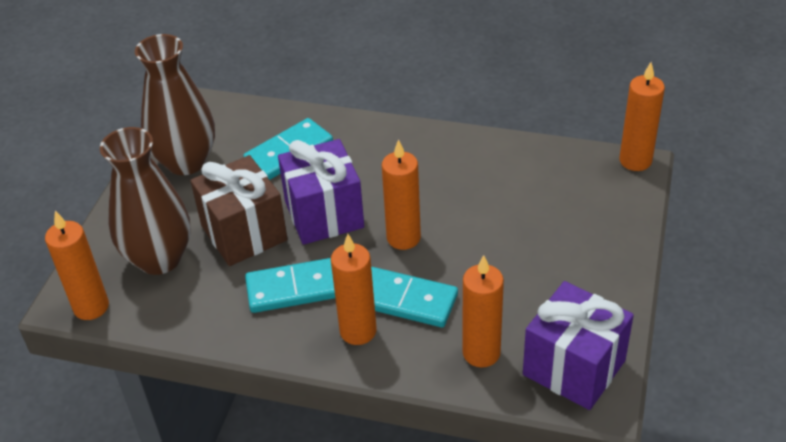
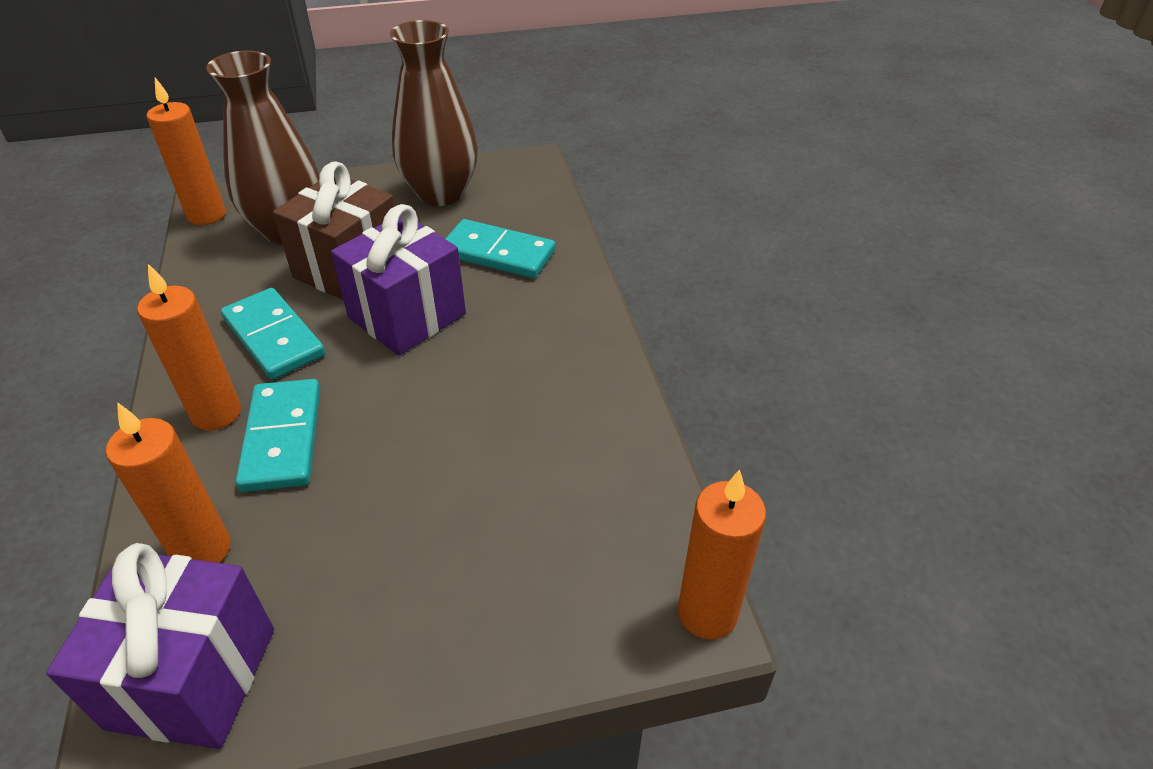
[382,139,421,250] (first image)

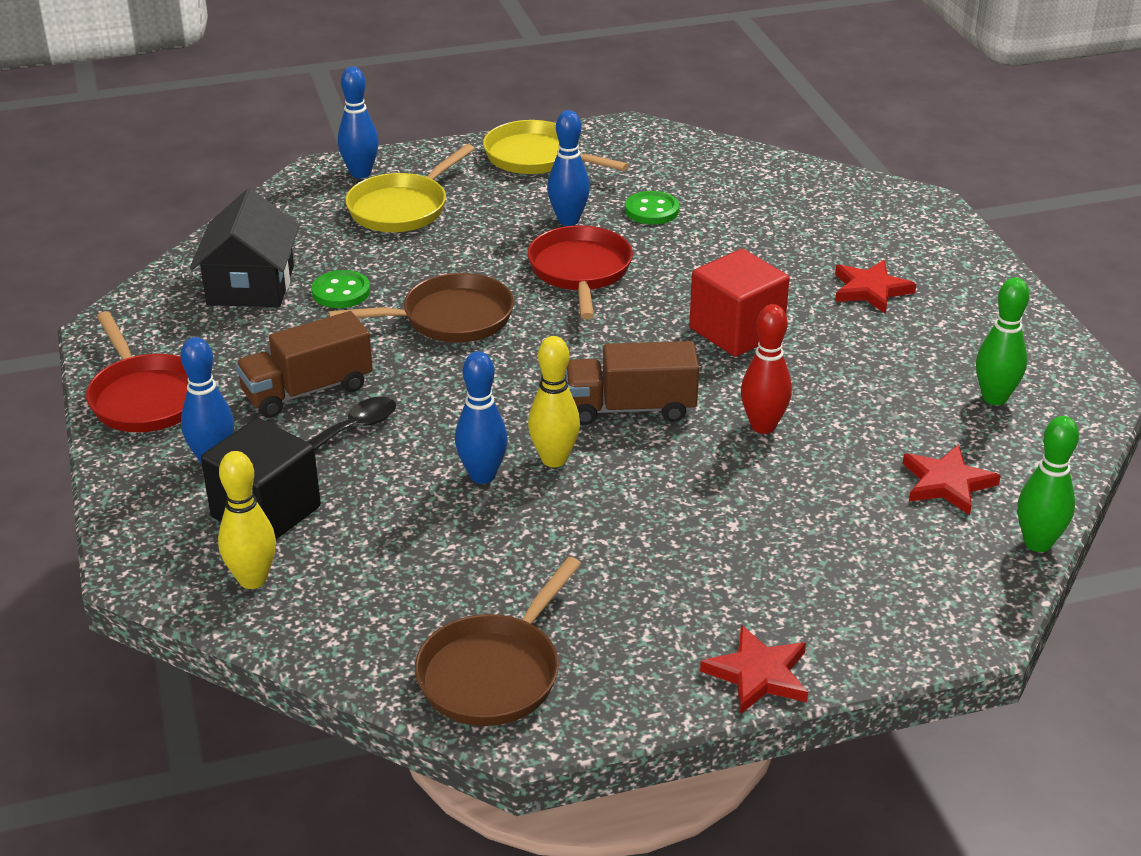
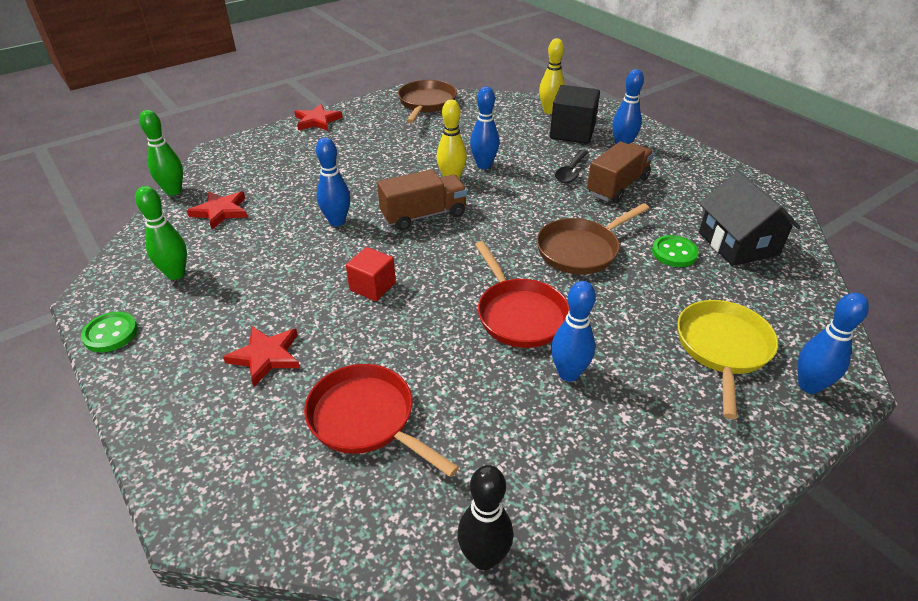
[483,120,629,174] (first image)
[457,465,513,570]
[304,364,459,477]
[81,312,138,352]
[316,137,350,226]
[346,247,396,301]

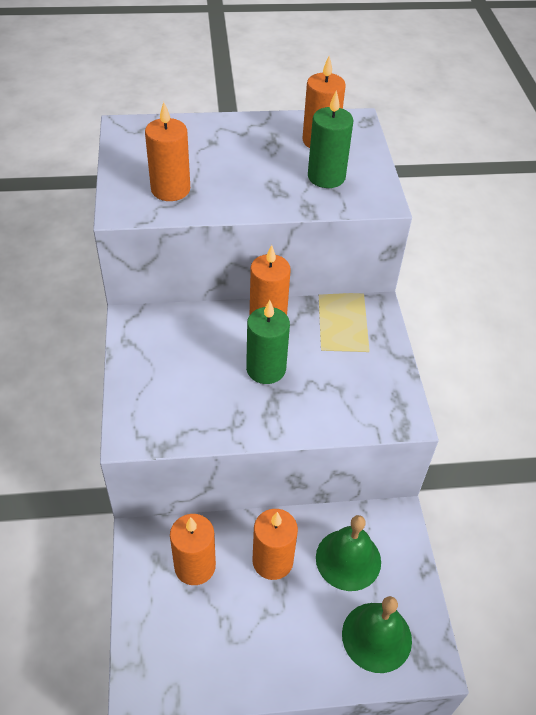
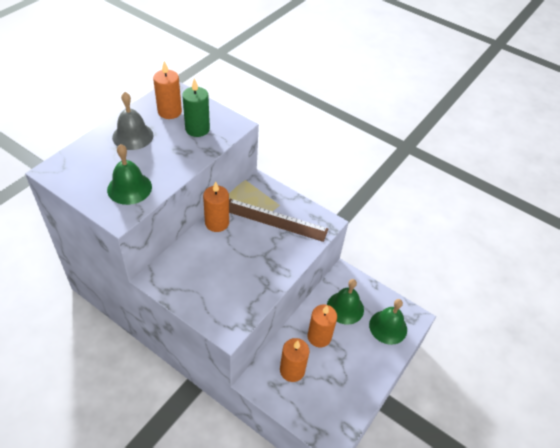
[246,300,290,384] (first image)
[112,92,153,150]
[229,199,328,242]
[107,144,152,205]

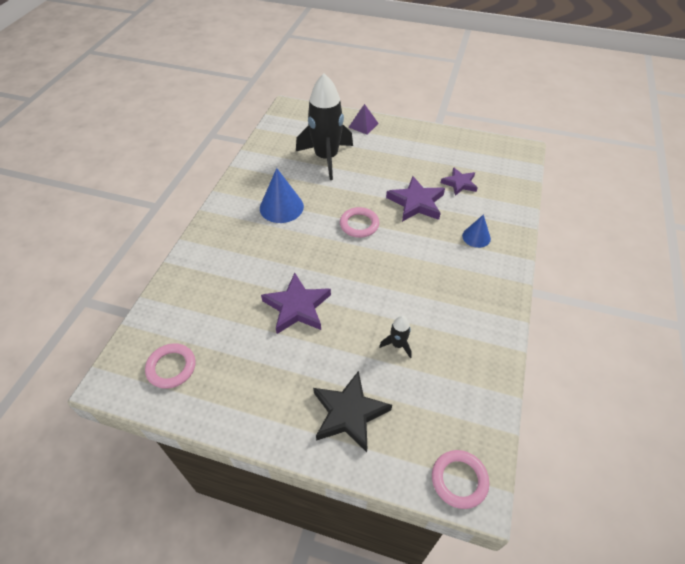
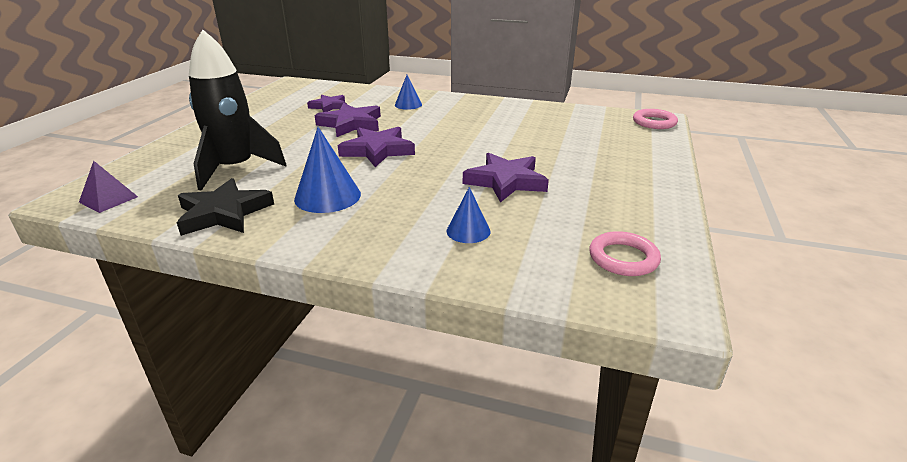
[379,316,412,358] (first image)
[447,187,491,243]
[177,178,274,236]
[79,161,138,213]
[338,127,415,167]

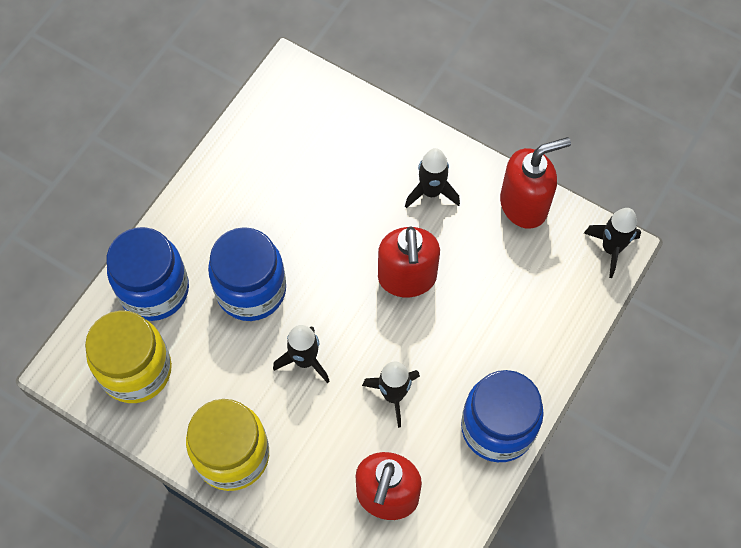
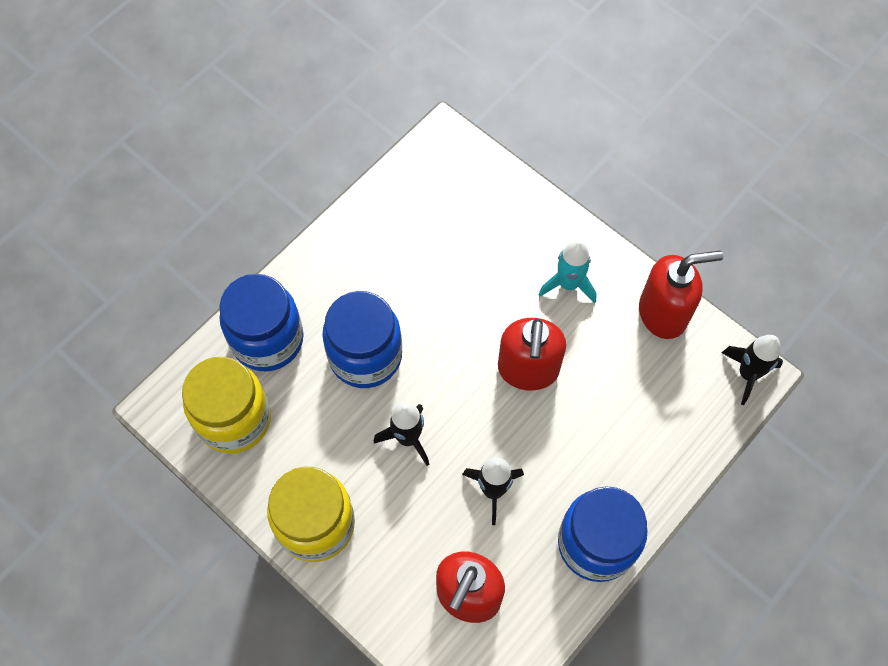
[538,240,597,304]

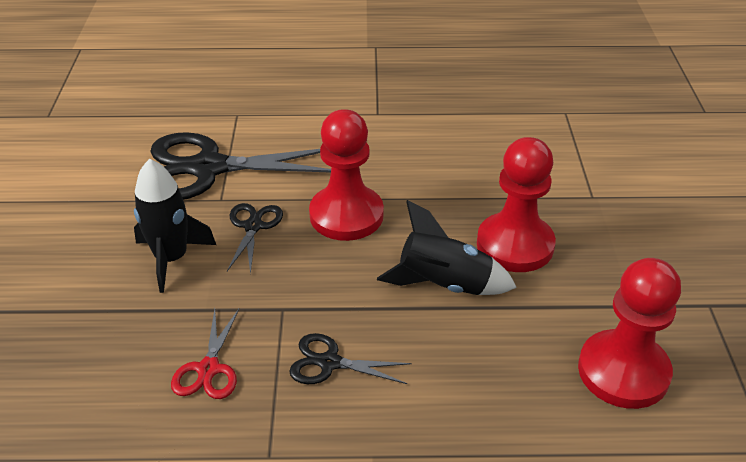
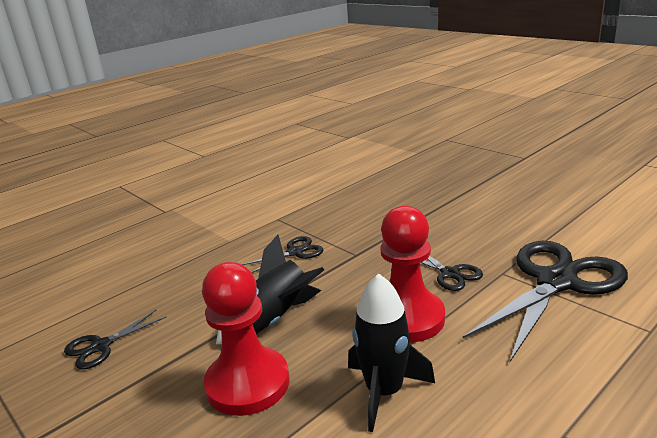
[171,309,239,399] (first image)
[348,273,435,432]
[64,310,166,370]

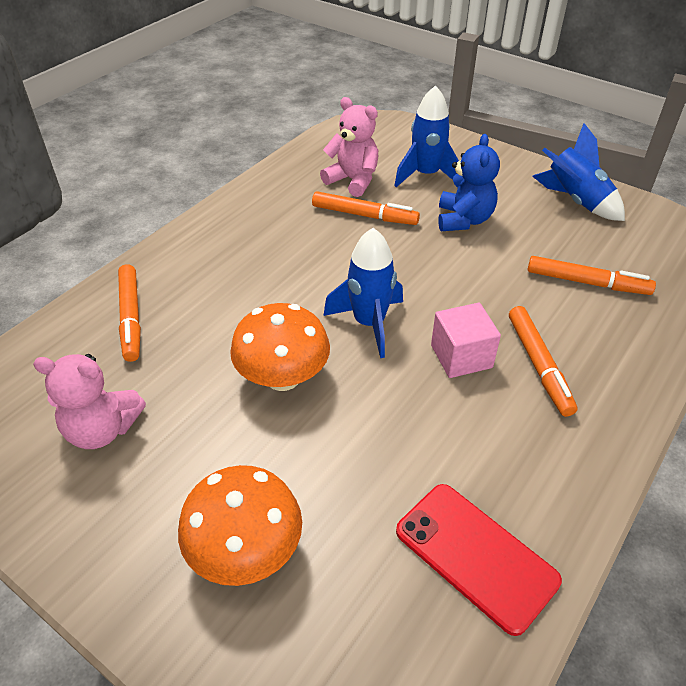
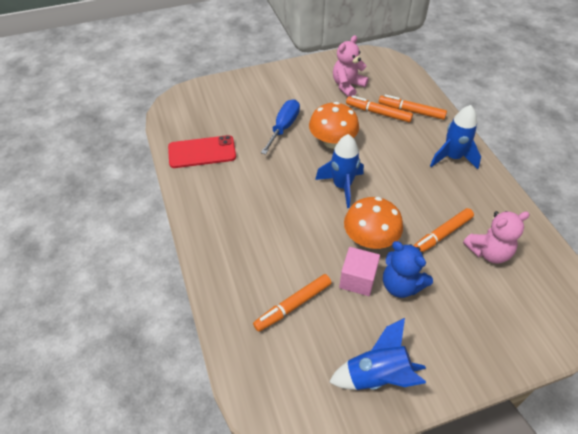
[261,99,300,154]
[344,197,403,249]
[430,105,481,169]
[339,247,380,296]
[346,95,413,122]

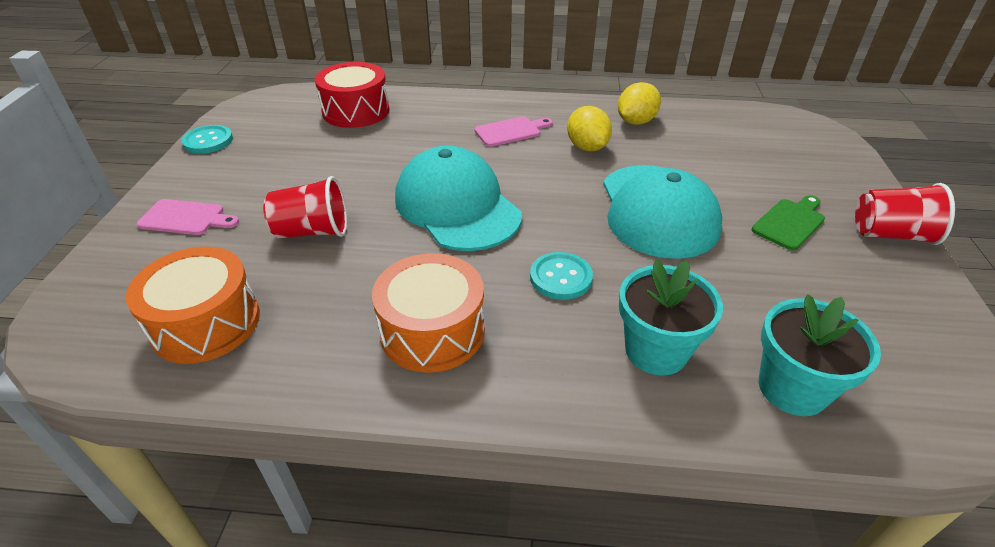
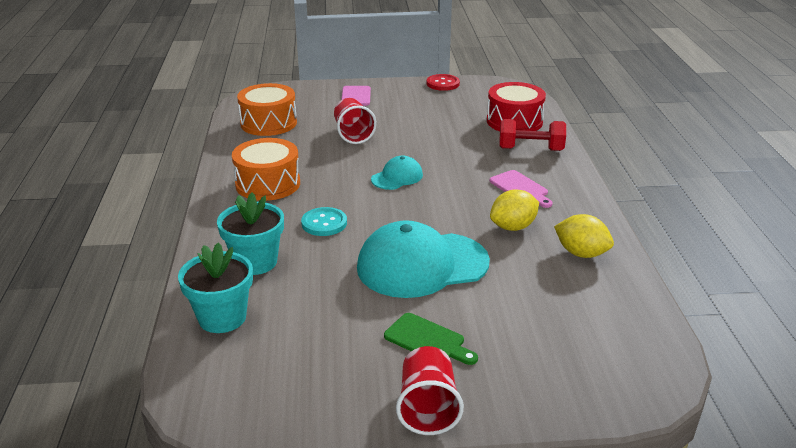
[499,119,566,151]
[427,74,460,91]
[371,156,423,190]

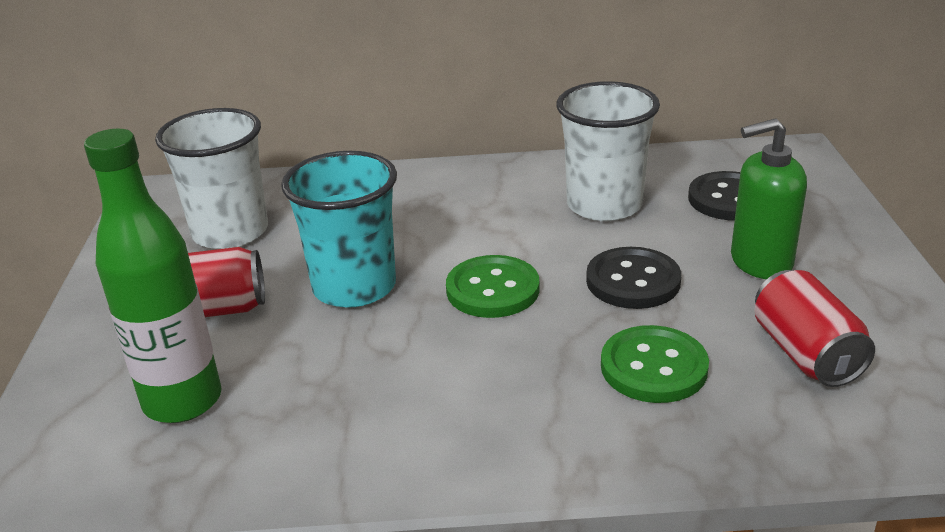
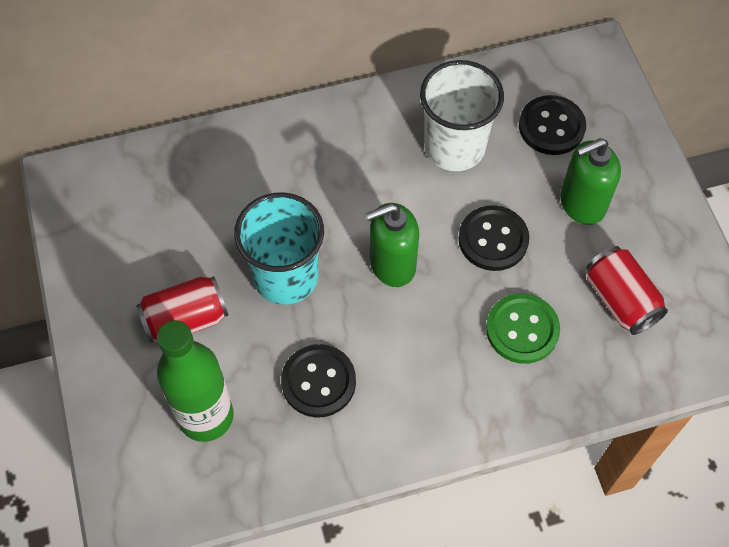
[155,108,268,249] (first image)
[281,344,356,418]
[366,203,419,287]

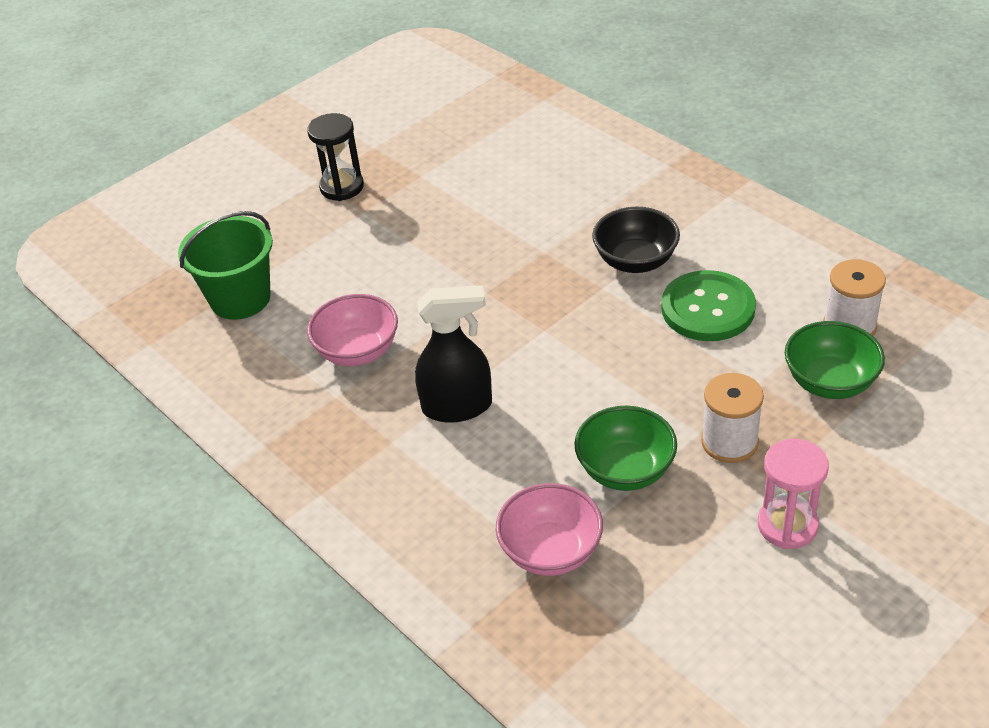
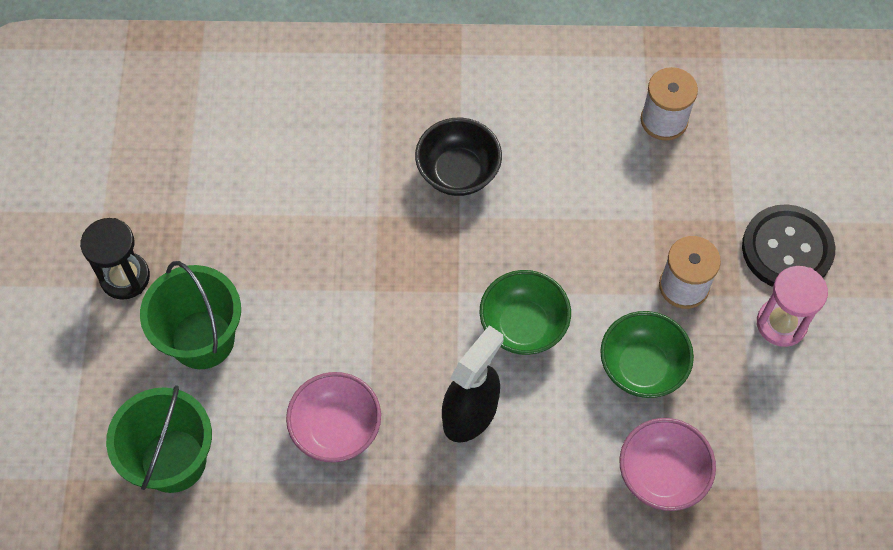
[661,270,756,341] (first image)
[140,261,241,369]
[742,204,835,287]
[480,270,571,355]

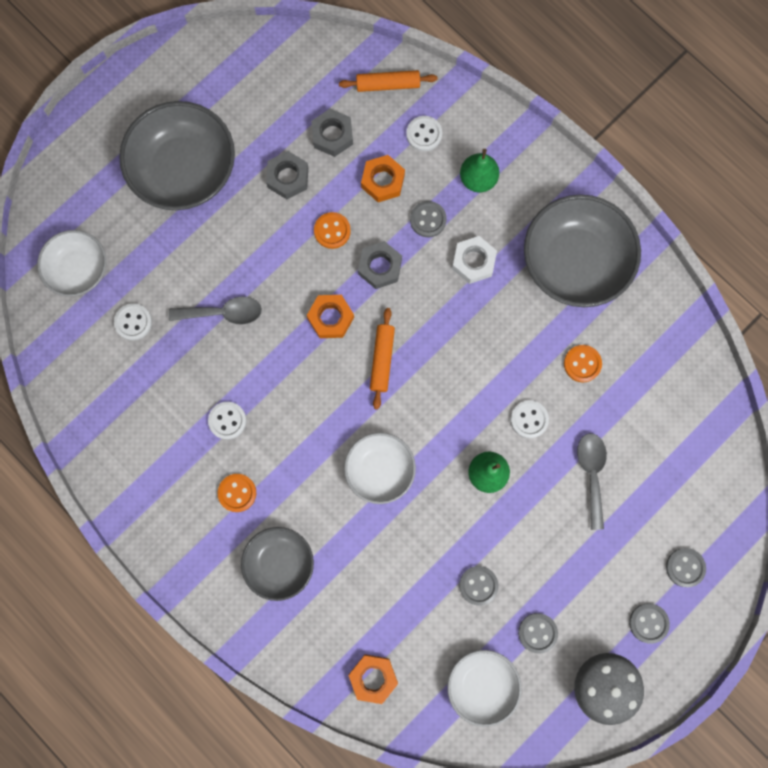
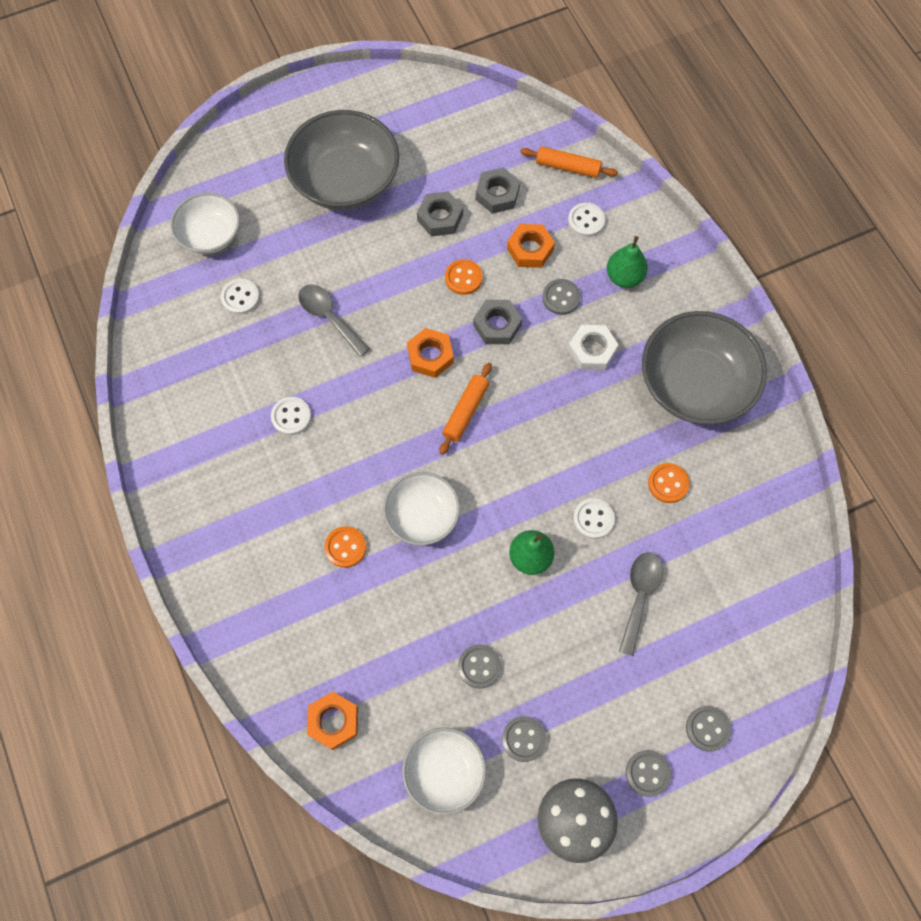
[241,527,314,601] (first image)
[324,526,366,568]
[298,285,370,357]

